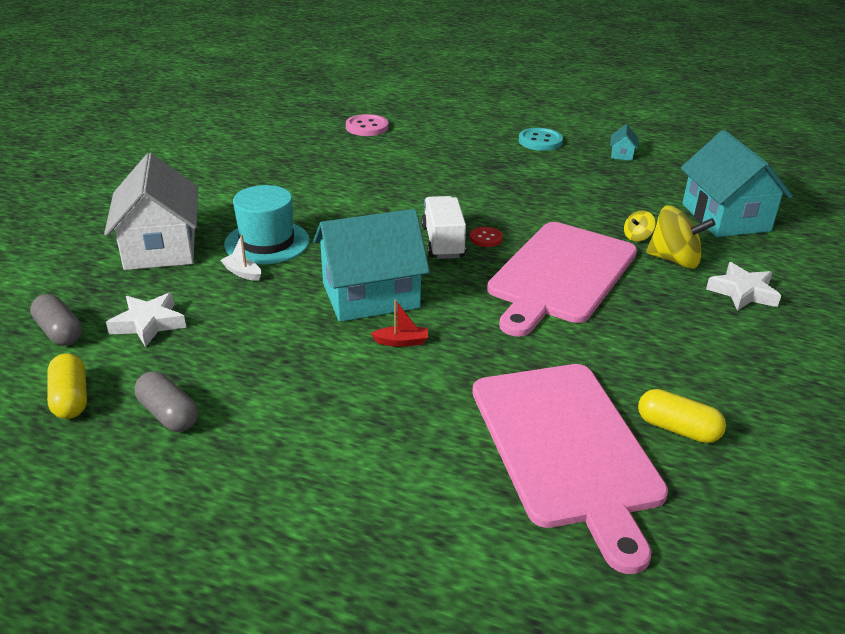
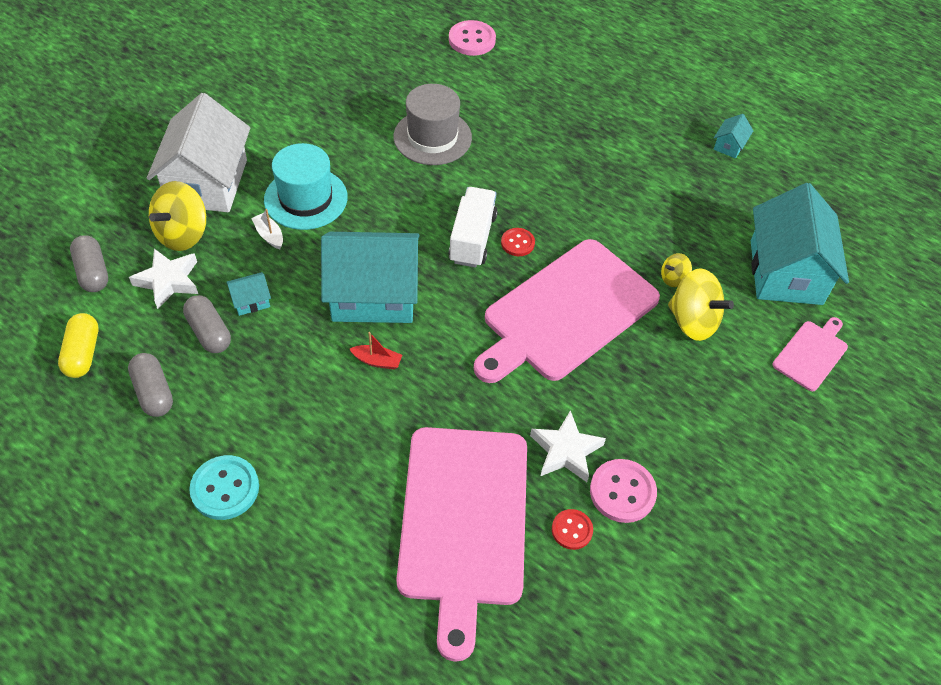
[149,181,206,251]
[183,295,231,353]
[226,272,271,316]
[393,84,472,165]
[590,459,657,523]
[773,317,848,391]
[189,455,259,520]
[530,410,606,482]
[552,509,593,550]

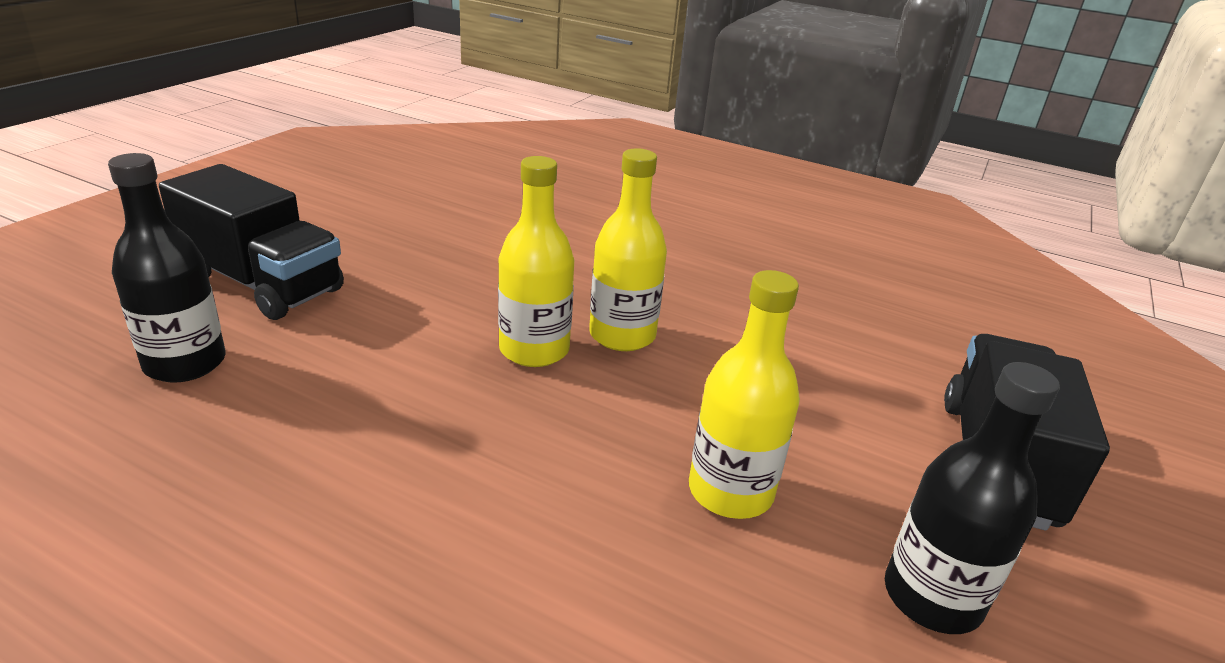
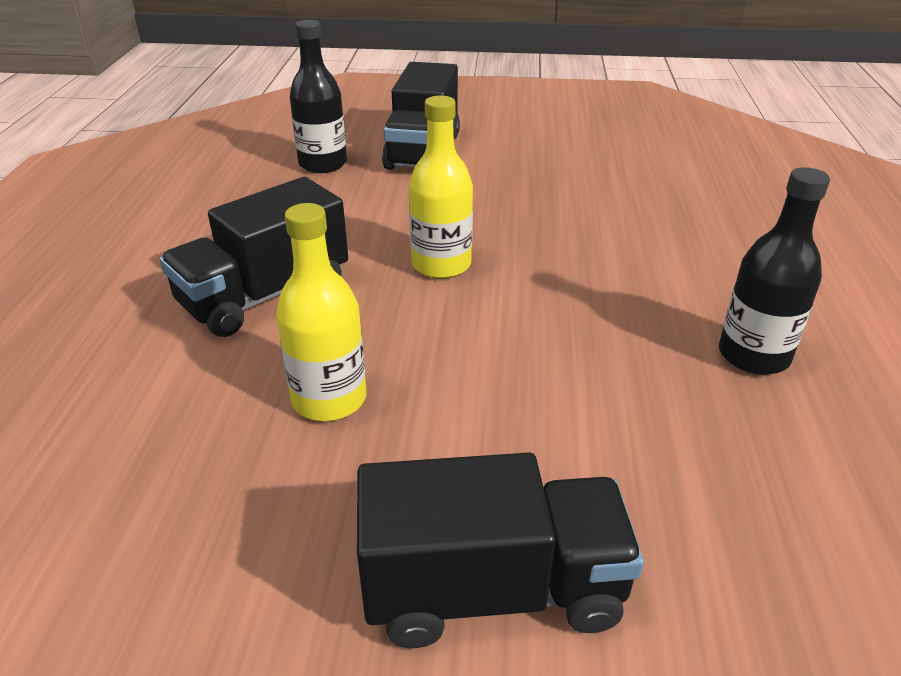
[589,148,667,351] (first image)
[159,177,348,337]
[719,167,830,375]

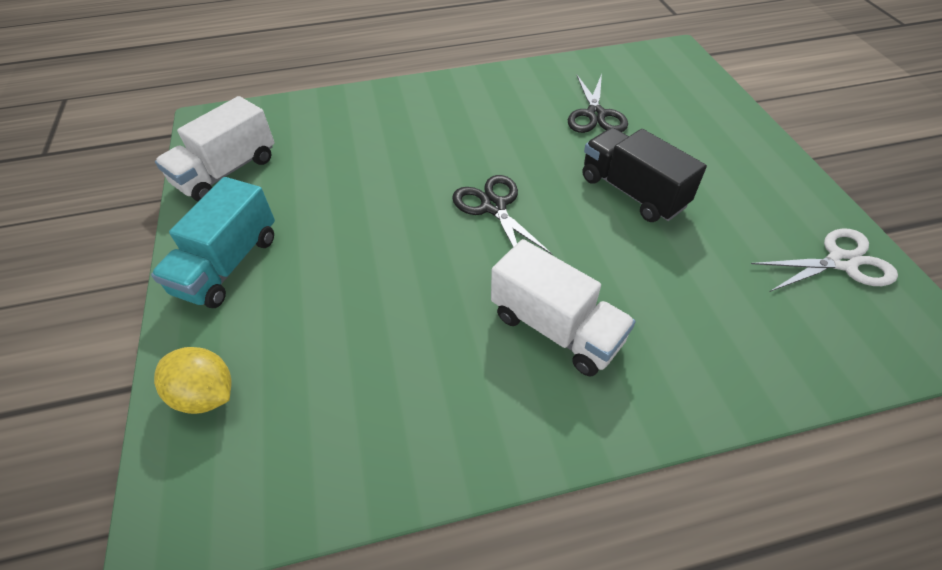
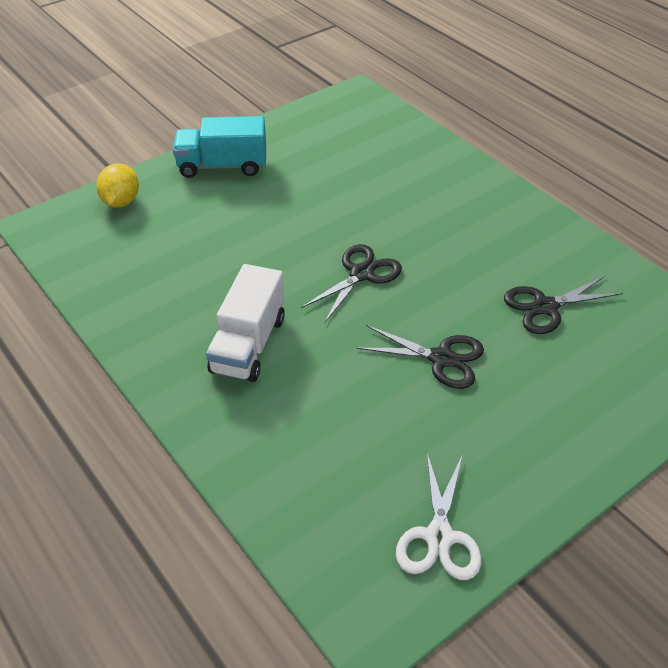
[155,96,275,202] (first image)
[356,325,484,389]
[396,453,481,580]

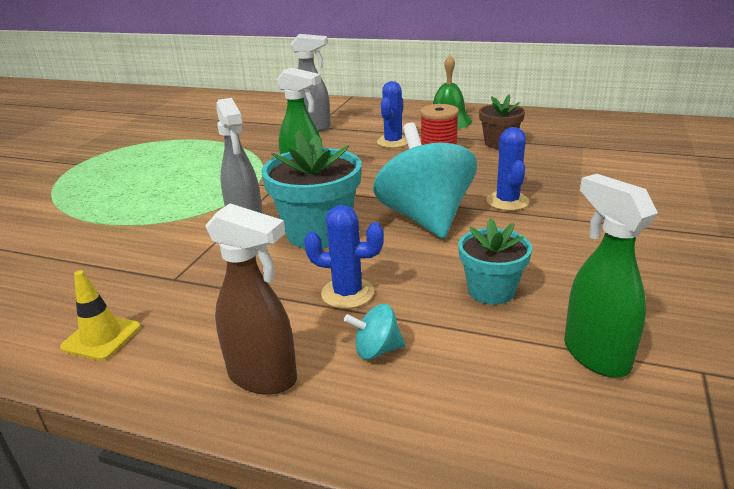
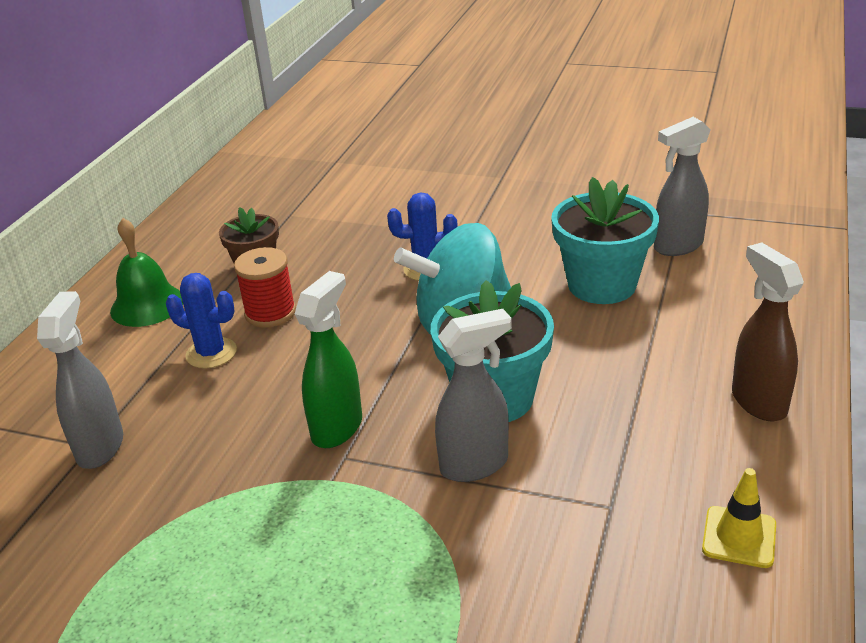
[304,205,384,309] (first image)
[344,304,405,360] (first image)
[654,117,711,256]
[732,242,804,421]
[551,177,659,304]

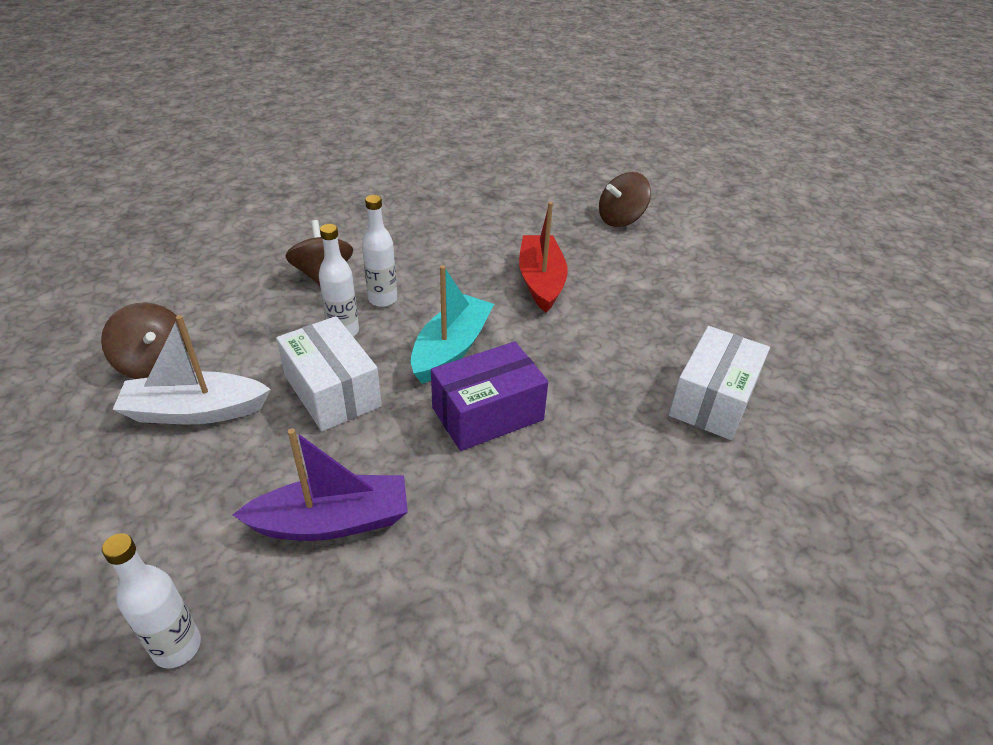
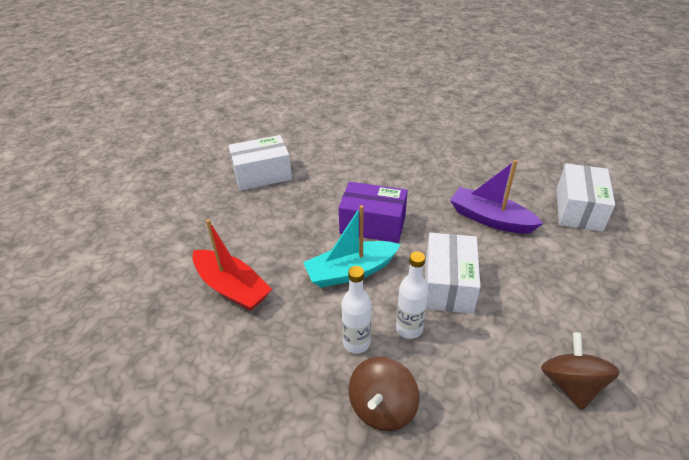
[112,315,271,424] (first image)
[599,172,651,227] (first image)
[557,163,615,232]
[193,219,272,311]

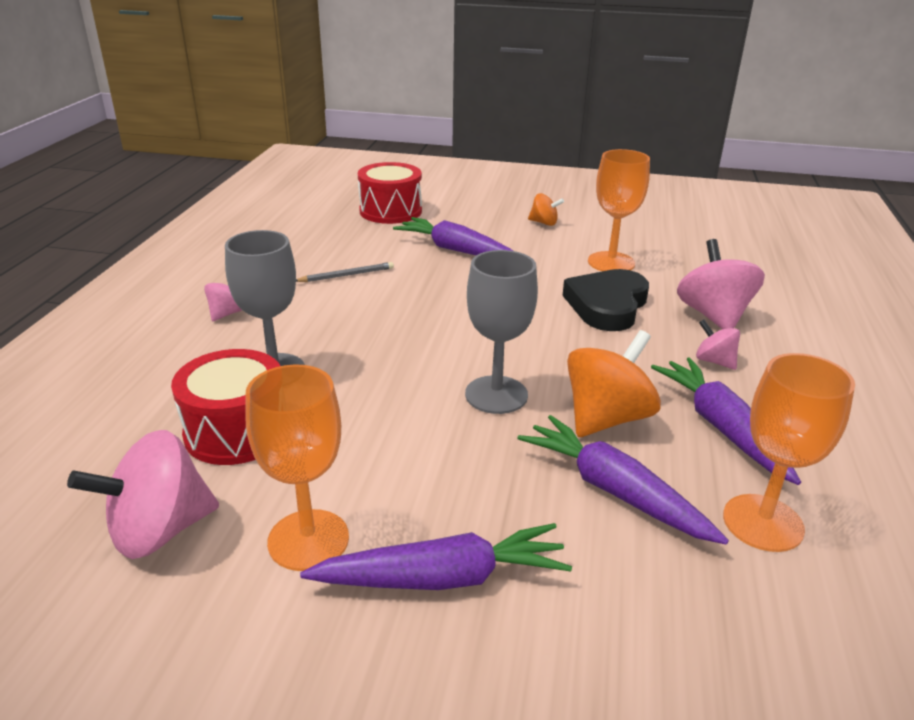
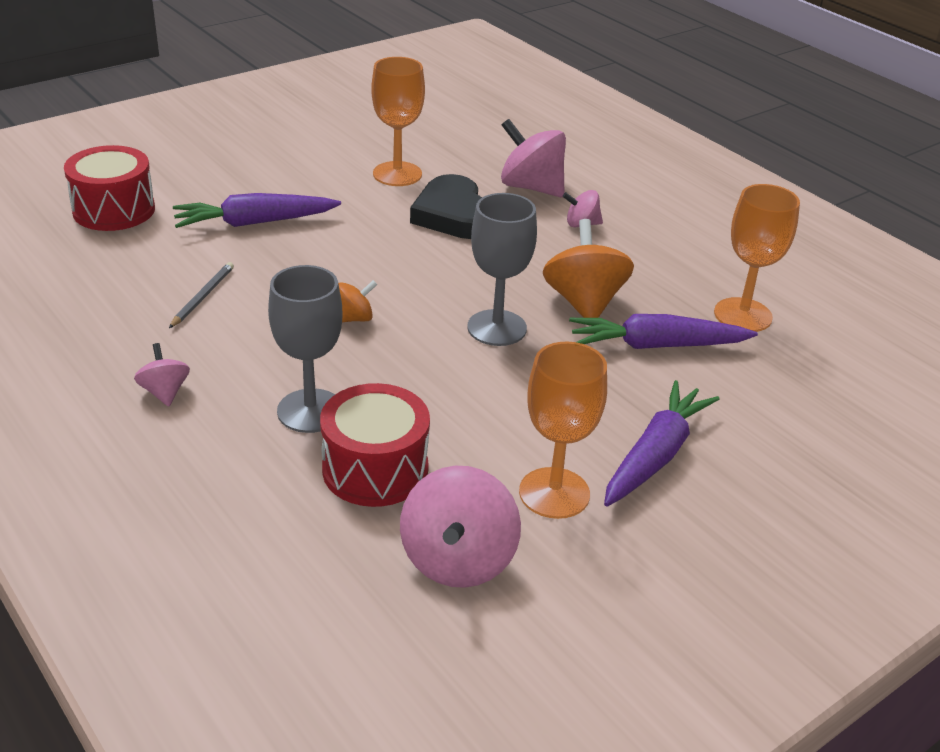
[651,358,801,485] (first image)
[338,280,377,322]

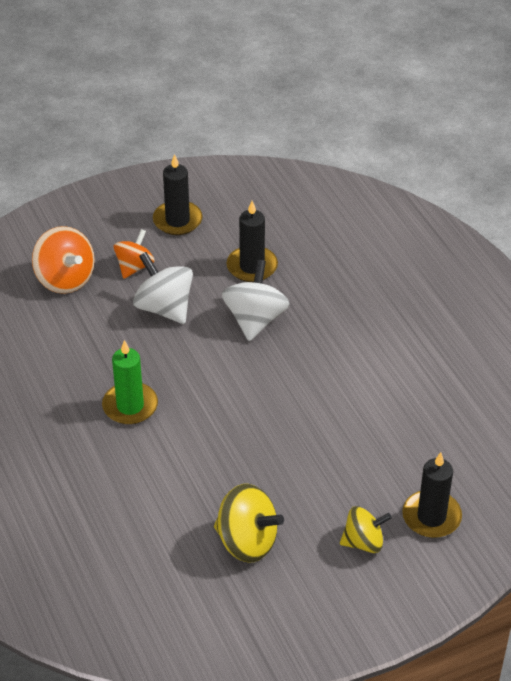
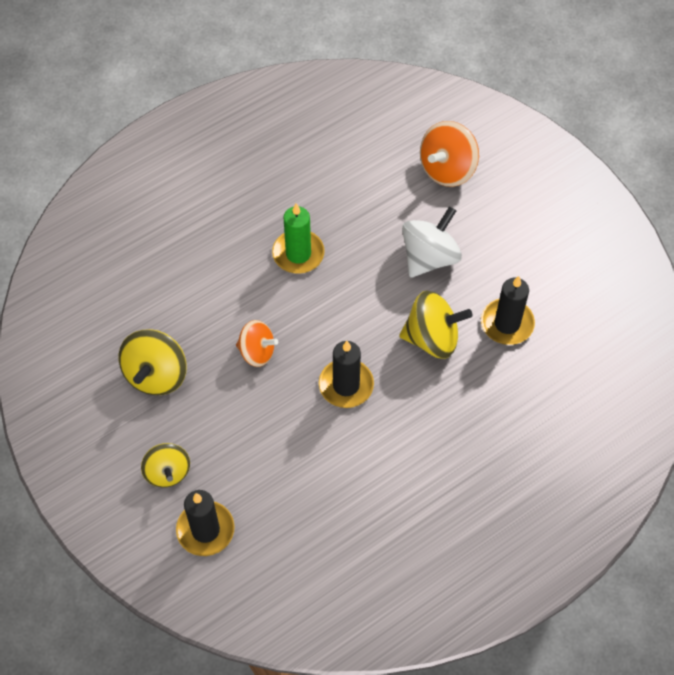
[236,320,278,367]
[319,341,374,408]
[399,291,472,359]

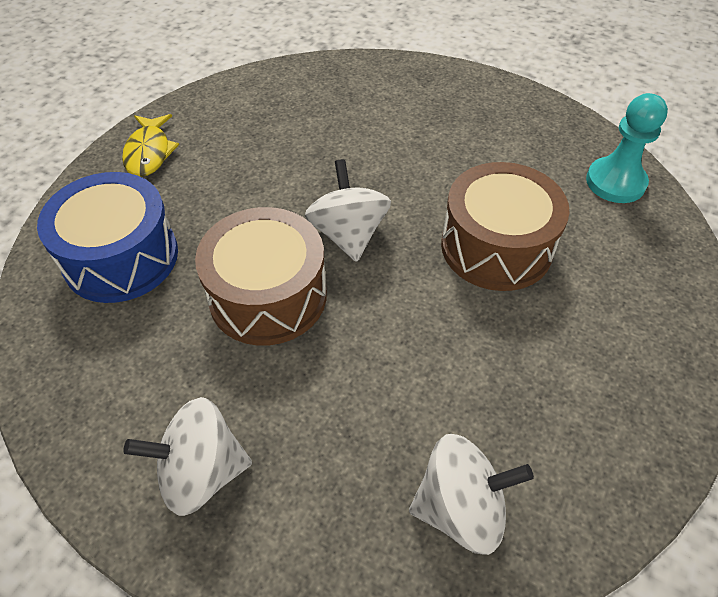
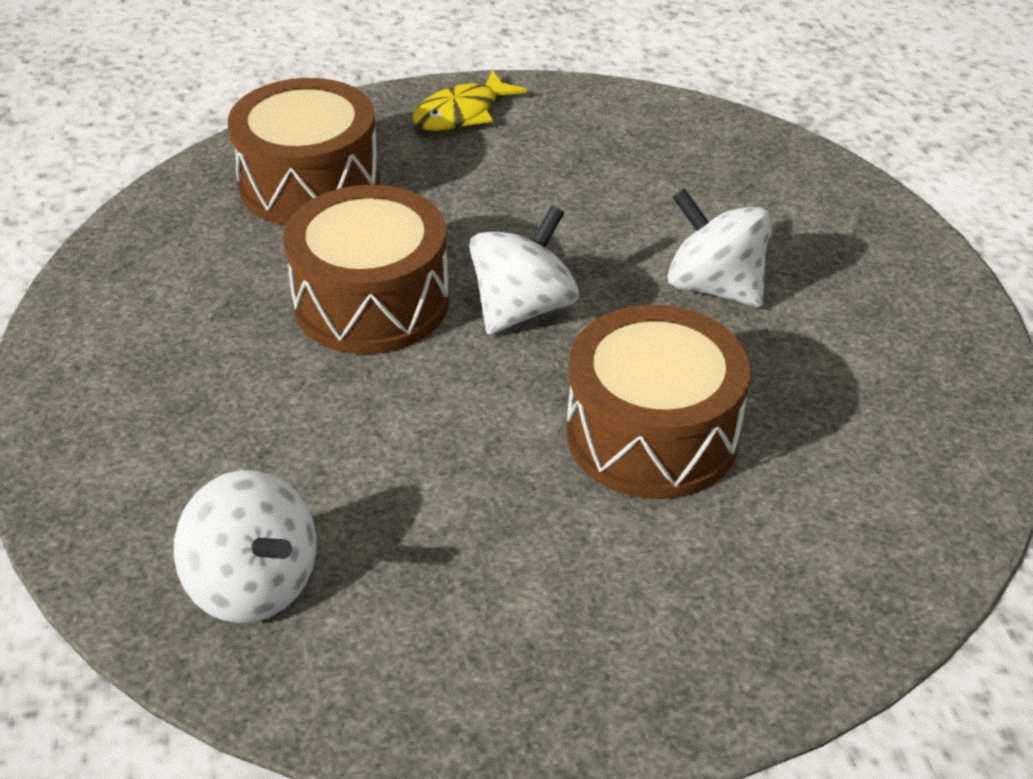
[586,93,668,203] (first image)
[668,188,771,307]
[228,78,380,225]

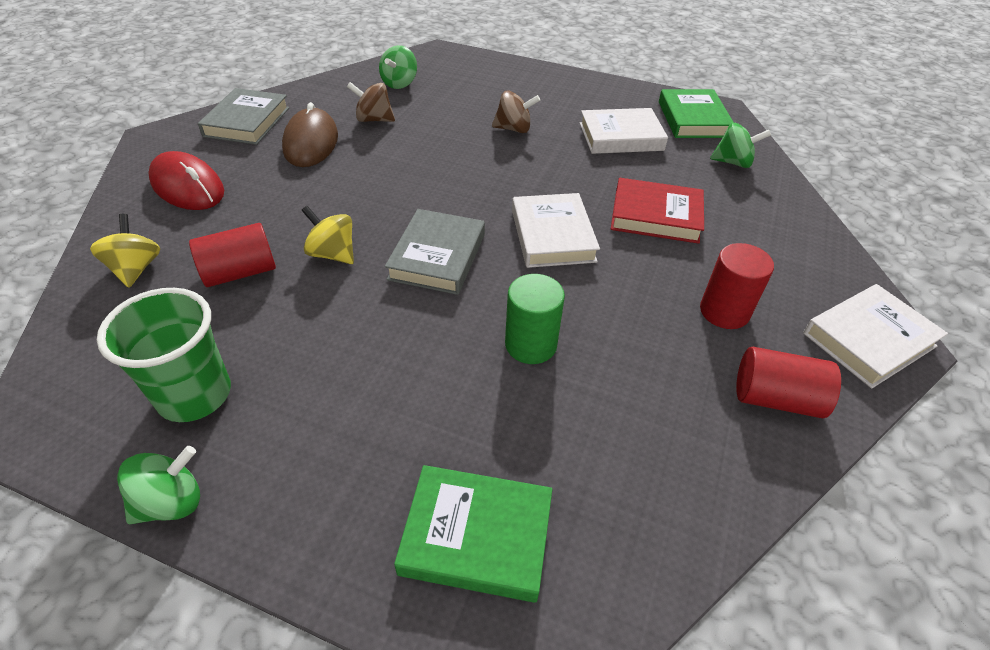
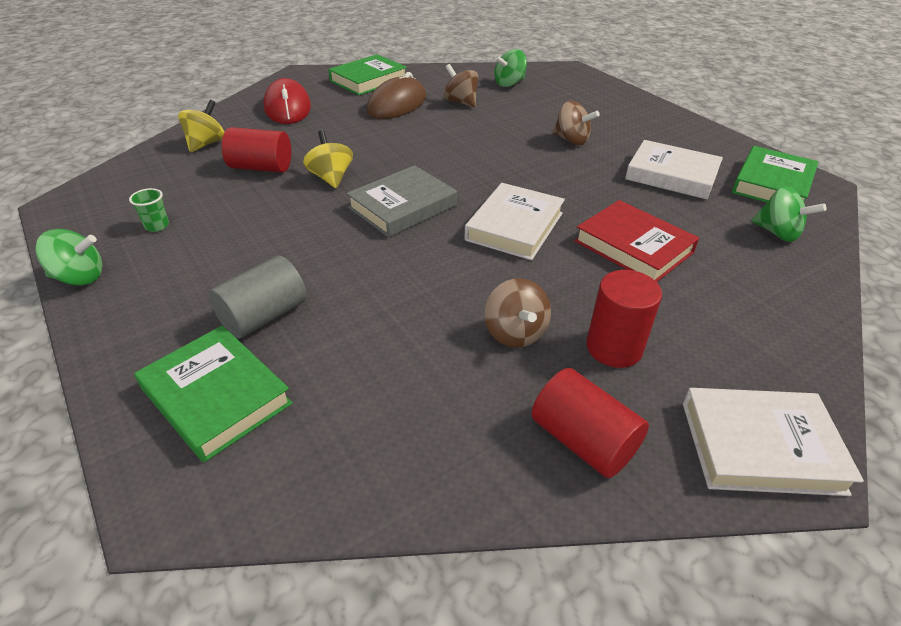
[505,274,565,364] (first image)
[209,256,307,339]
[485,278,551,348]
[328,54,407,95]
[129,188,169,232]

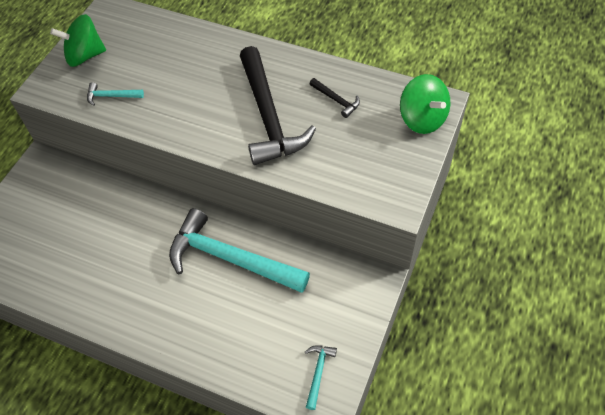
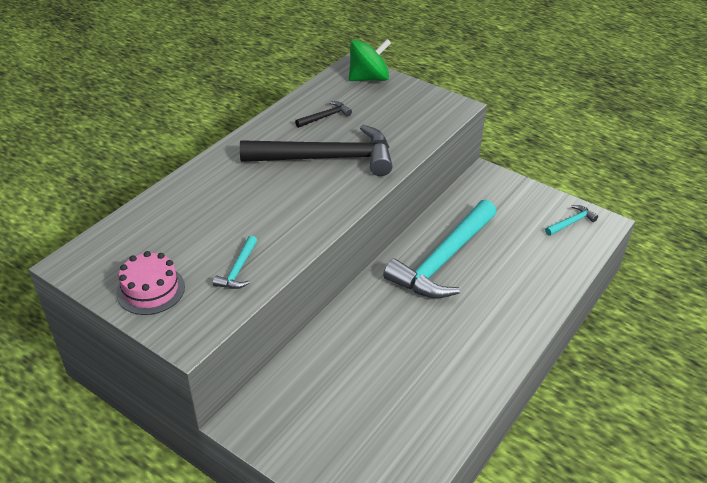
[116,251,185,315]
[545,205,598,236]

